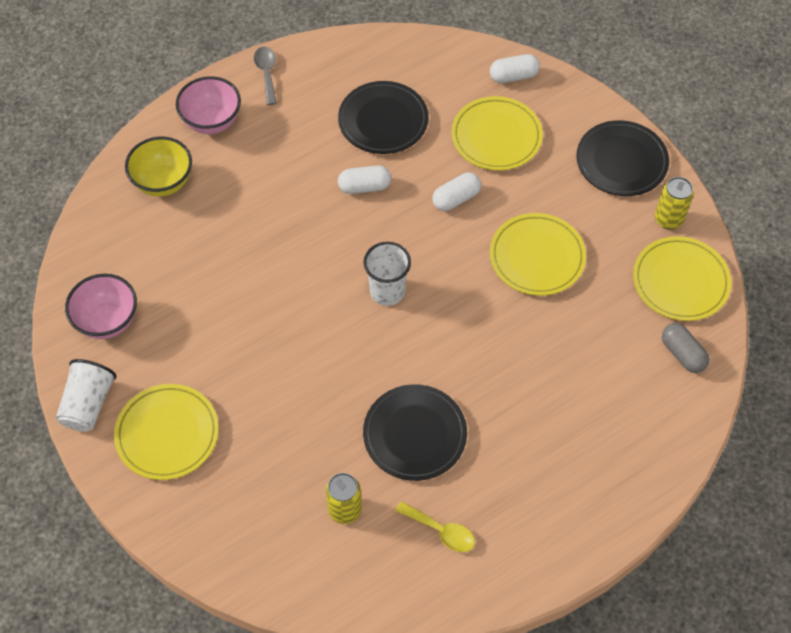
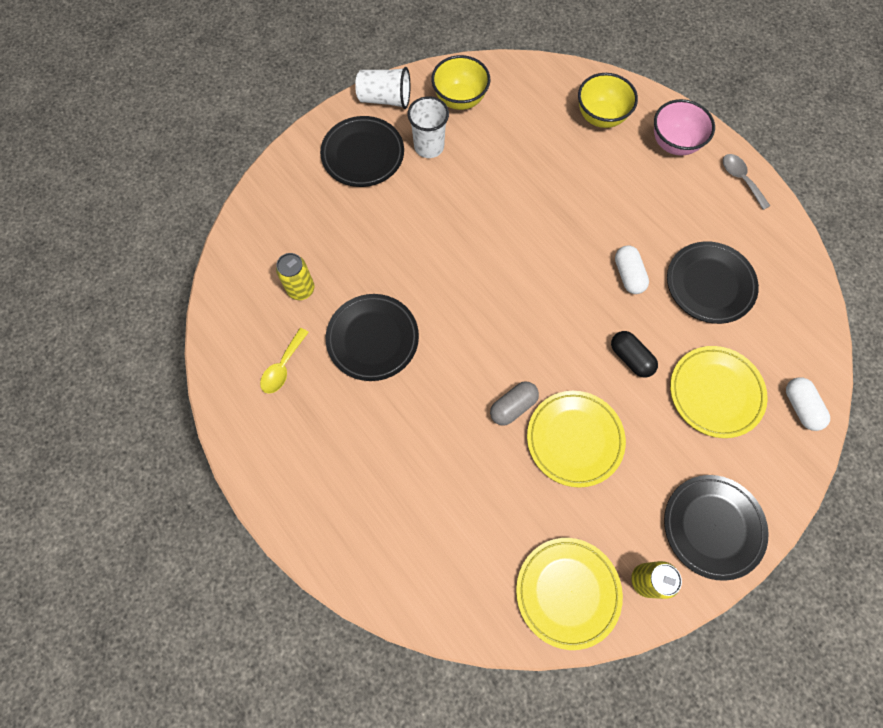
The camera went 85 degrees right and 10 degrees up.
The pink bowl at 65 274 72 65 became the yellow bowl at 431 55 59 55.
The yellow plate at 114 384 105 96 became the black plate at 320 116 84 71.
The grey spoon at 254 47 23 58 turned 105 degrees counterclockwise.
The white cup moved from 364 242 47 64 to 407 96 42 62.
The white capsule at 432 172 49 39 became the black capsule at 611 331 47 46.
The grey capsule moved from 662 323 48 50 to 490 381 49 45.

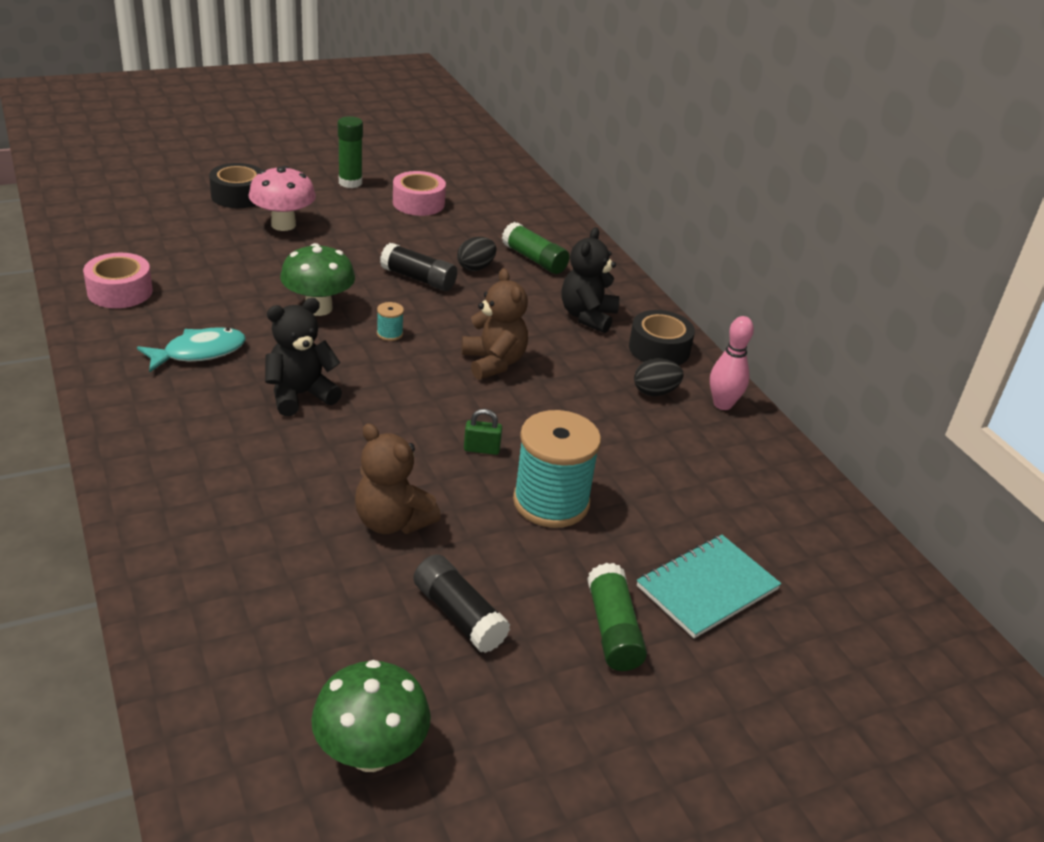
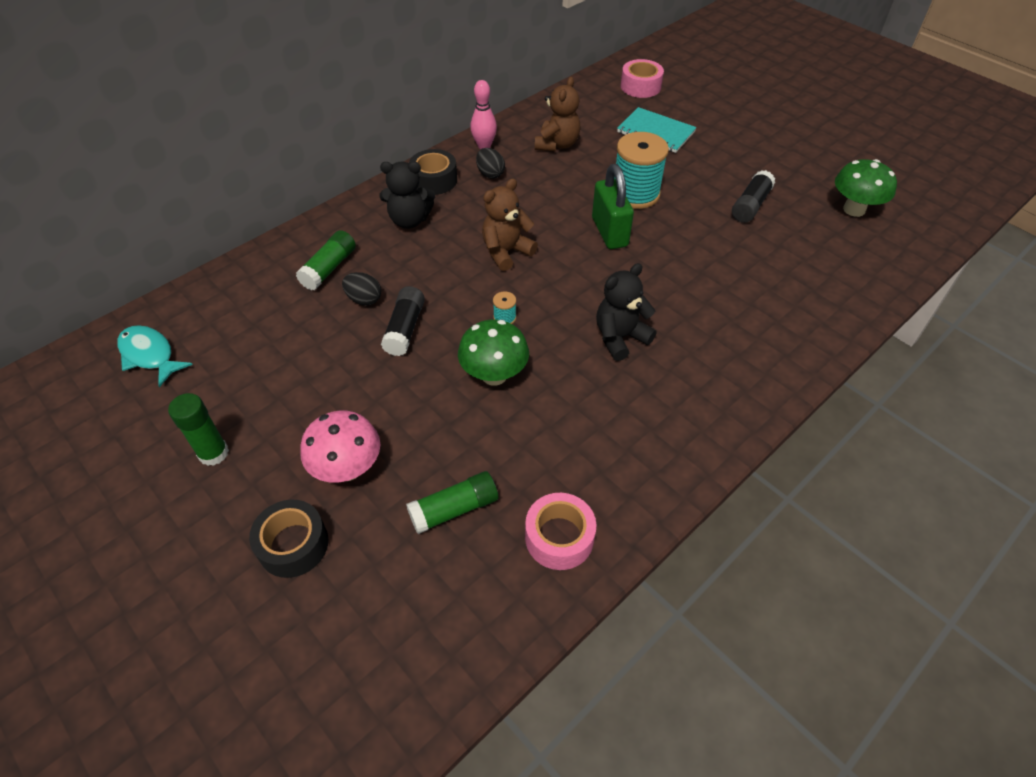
The camera went 105 degrees left and 15 degrees up.
The turquoise fish moved from 137 327 109 46 to 117 325 76 62.
The black teddy bear at 265 298 77 118 turned 105 degrees clockwise.
The brown teddy bear moved from 355 423 86 111 to 535 77 46 74.
The pink tape moved from 393 171 53 45 to 621 59 43 39.
The green padlock at 464 409 38 46 changed to 2.17 times the size.
The green glue stick moved from 587 563 60 108 to 406 471 92 63.

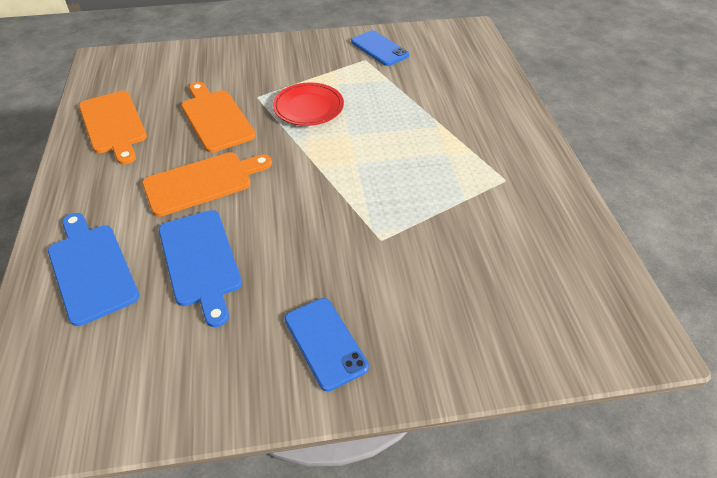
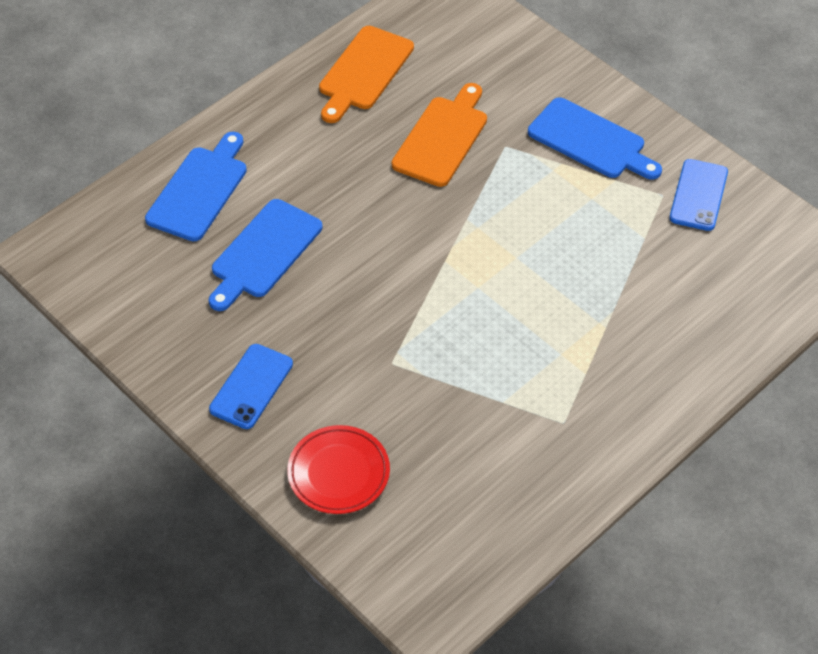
The camera went 55 degrees right and 5 degrees up.
The orange cutting board at 142 152 130 65 disappeared.
The red plate moved from 273 82 71 44 to 287 425 103 89.
The blue cutting board at 528 97 134 83 appeared.

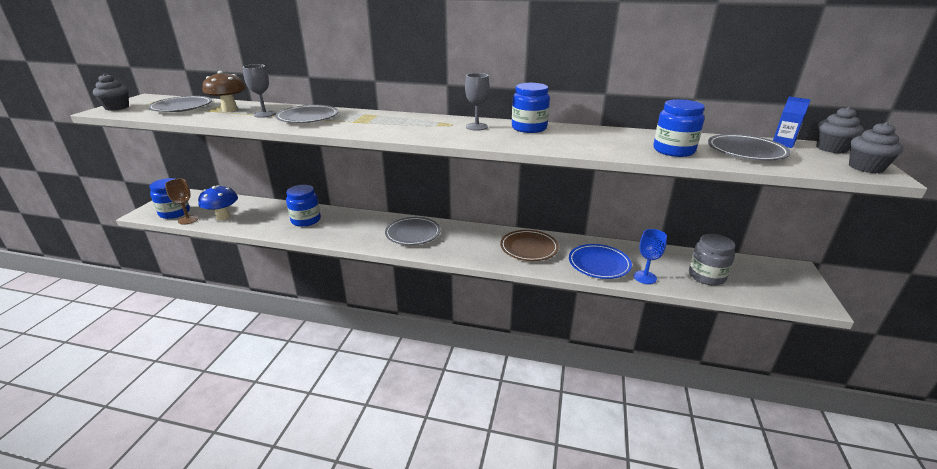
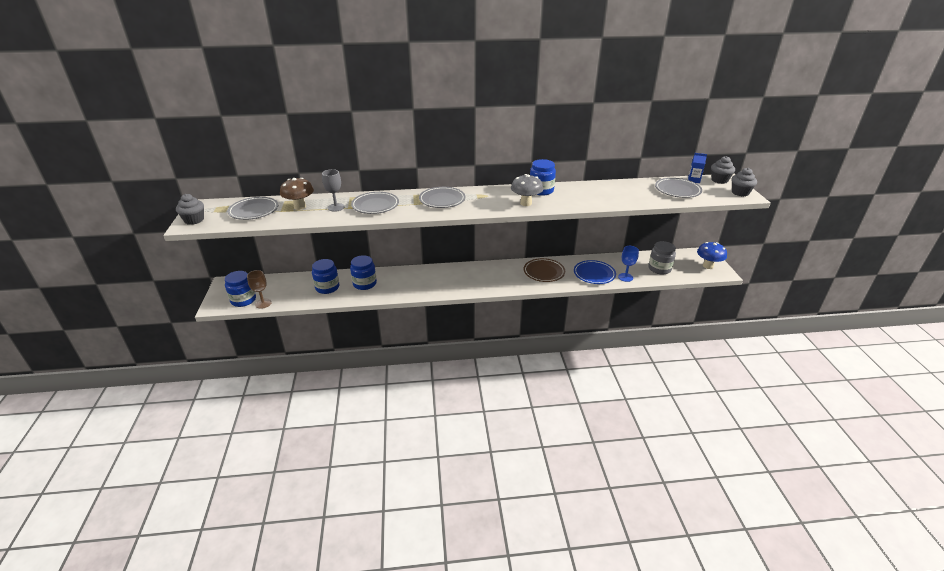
The camera went 20 degrees left and 5 degrees up.
The blue mushroom moved from 198 185 40 35 to 697 242 30 27.
The grey plate moved from 385 217 55 28 to 419 187 46 21.
The grey goblet at 465 73 24 58 disappeared.
The blue jar moved from 654 99 51 58 to 312 259 27 35.
The grey mushroom at 511 174 32 32 appeared.

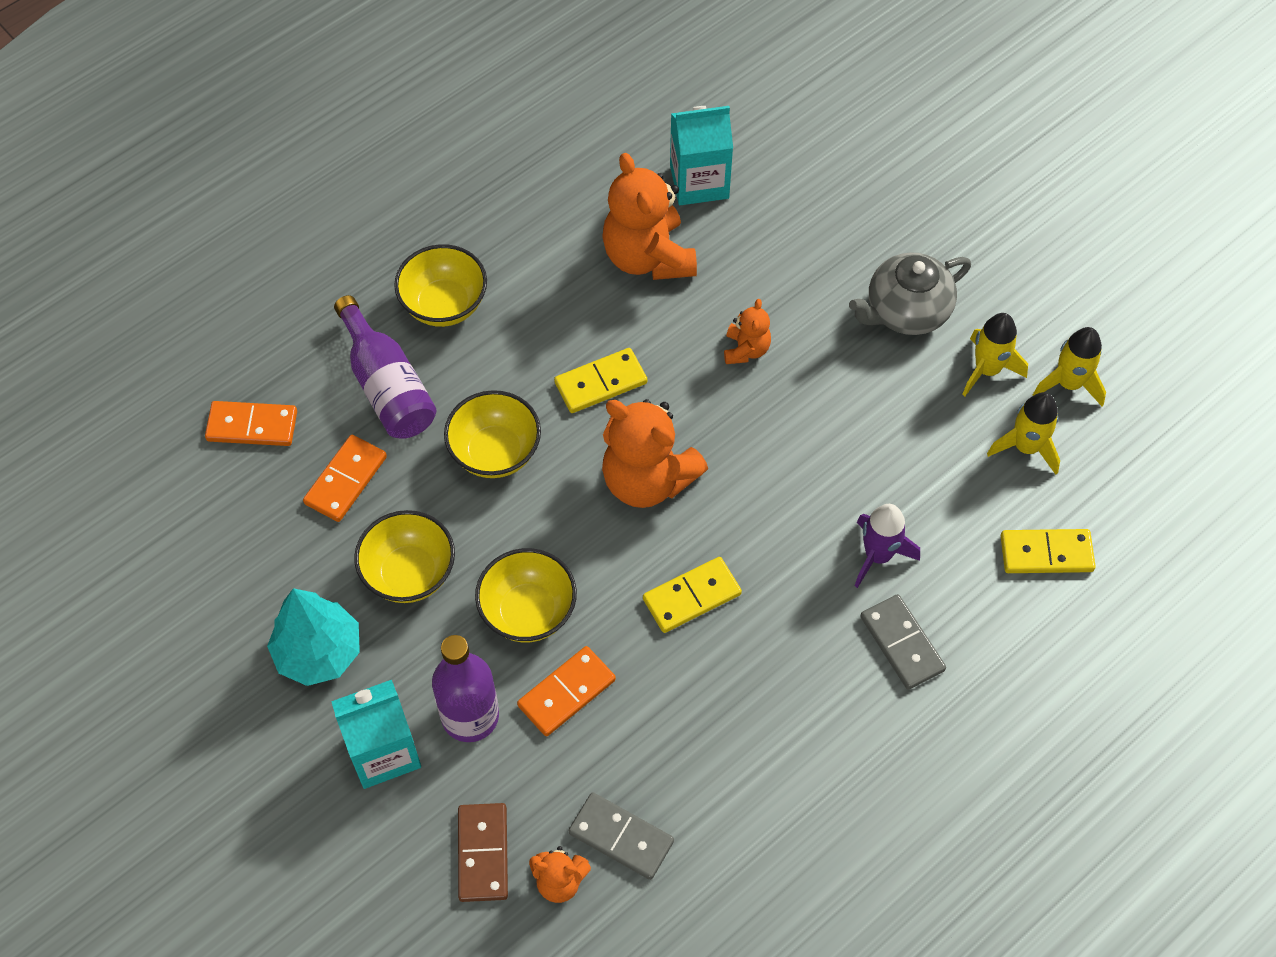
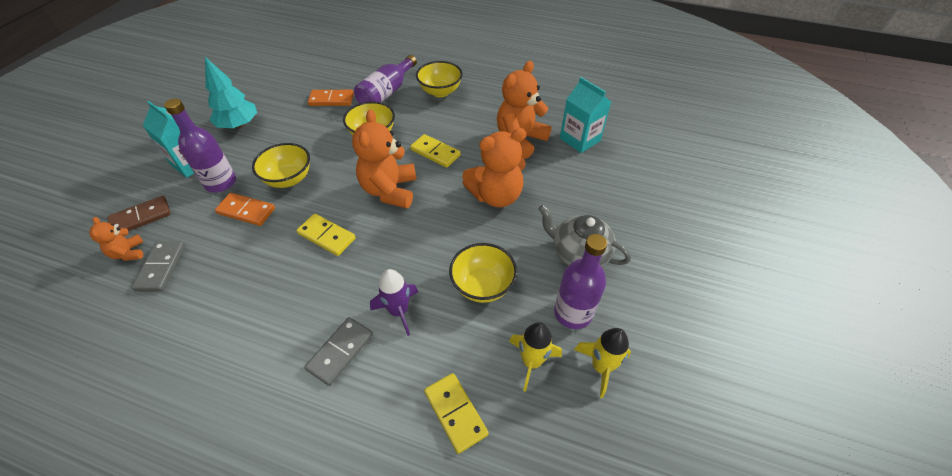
The camera went 60 degrees right and 10 degrees down.
The orange domino at 205 401 92 45 disappeared.
The yellow bowl moved from 354 510 101 93 to 449 243 68 60.
The orange teddy bear at 724 299 47 65 changed to 2.00 times the size.
The yellow rocket at 962 313 66 83 was replaced by the purple bottle at 554 234 53 95.

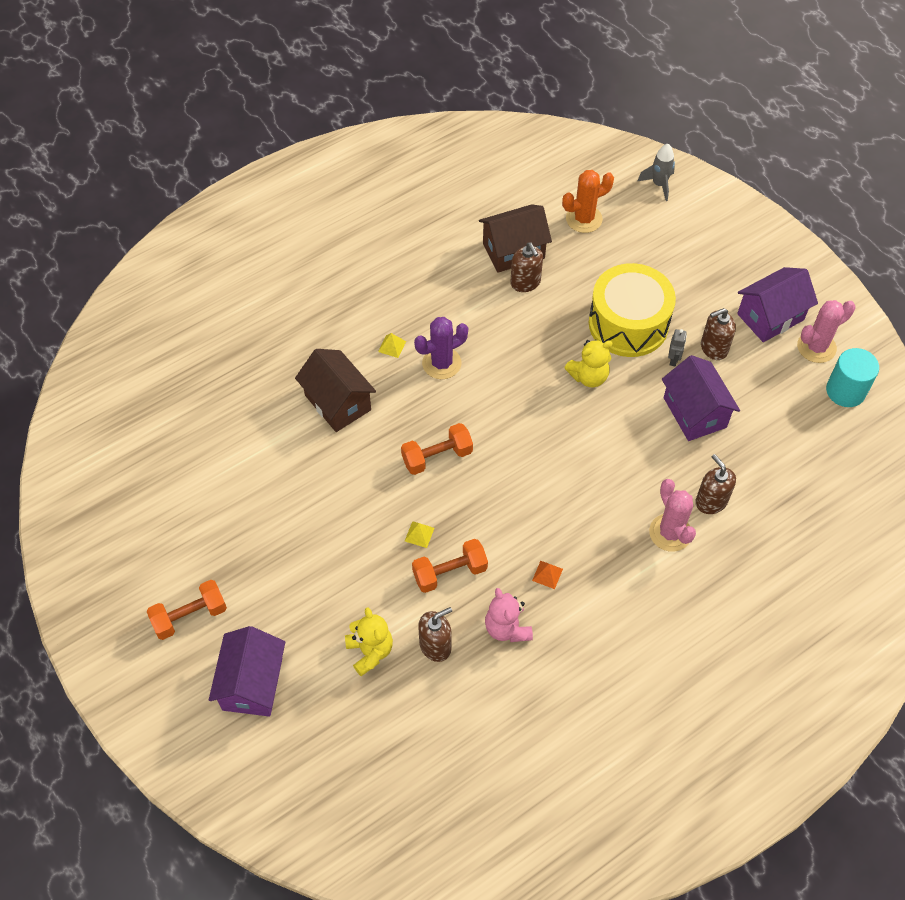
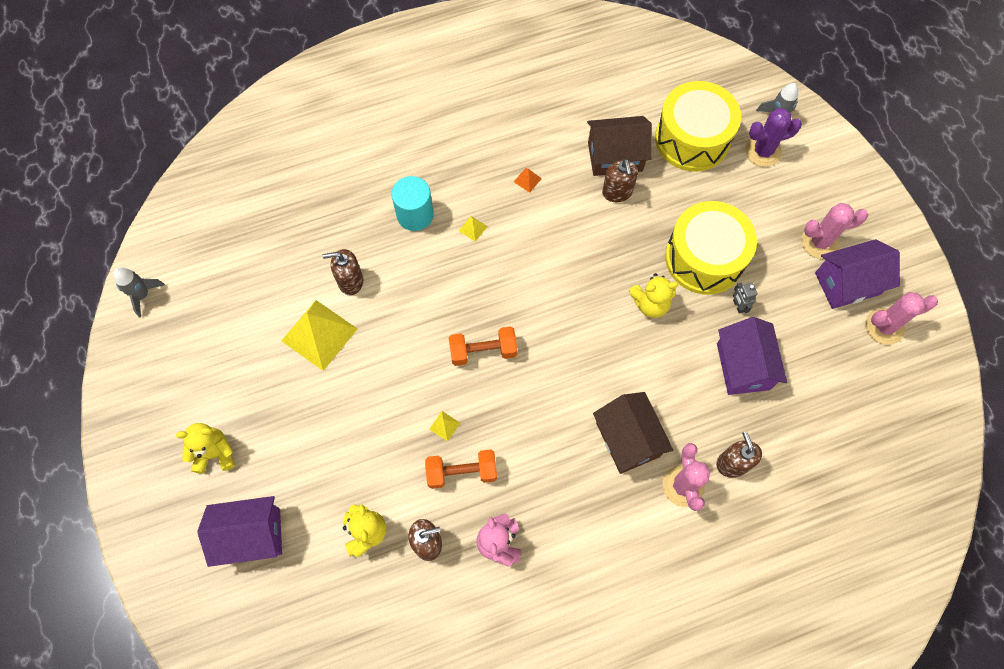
The camera went 15 degrees right and 10 degrees up.
The orange dumbbell at 146 580 81 60 was replaced by the yellow teddy bear at 176 423 59 51.
The purple house at 209 626 76 91 turned 60 degrees clockwise.
The brown house moved from 295 349 81 83 to 593 392 80 82.
The purple cactus moved from 414 317 54 62 to 745 108 57 59.
The orange pyramid moved from 532 561 31 28 to 514 168 28 25.
The orange cactus at 562 170 52 63 was replaced by the yellow drum at 655 81 86 91.
The grey robot at 668 329 19 37 turned 135 degrees clockwise.
The brown soap dispenser moved from 701 308 35 52 to 322 249 41 46.
The turquoise cylinder moved from 826 348 53 59 to 391 176 43 55.
The grey rocket at 114 267 51 51 appeared.
The yellow pyramid at 281 300 76 71 appeared.
The pink cactus at 801 203 67 56 appeared.

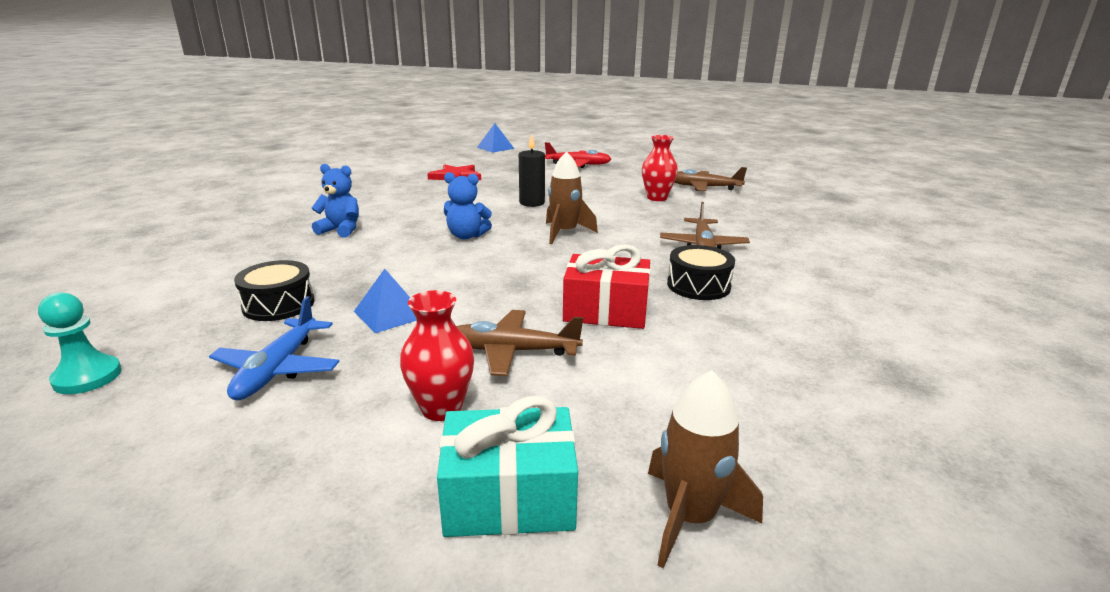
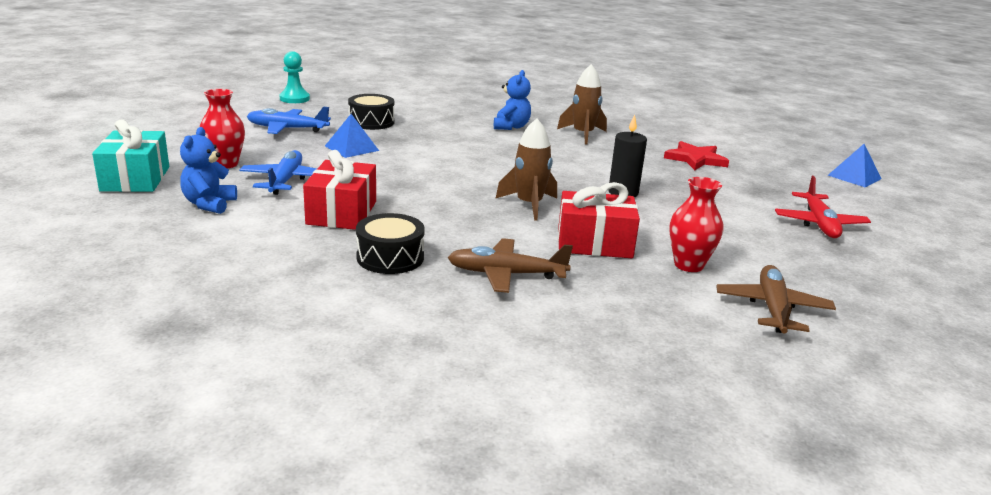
The camera went 85 degrees right and 0 degrees up.
The blue teddy bear moved from 444 172 48 67 to 180 127 57 87.
The brown plane at 457 310 126 66 became the blue plane at 239 150 78 45.
The brown rocket moved from 648 370 115 198 to 557 64 50 81.
The red gift at 558 182 82 76 appeared.

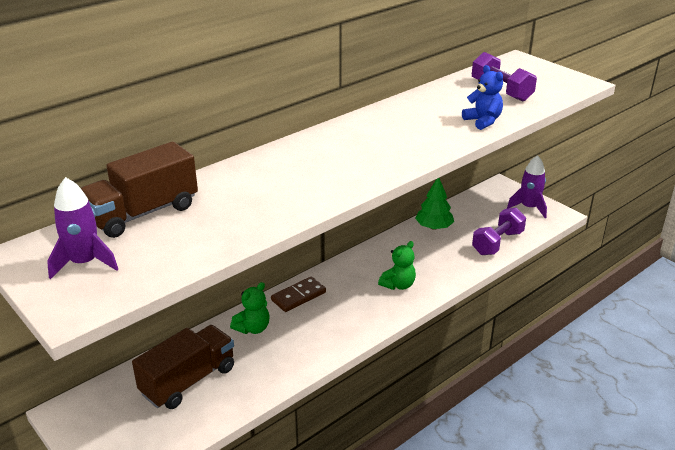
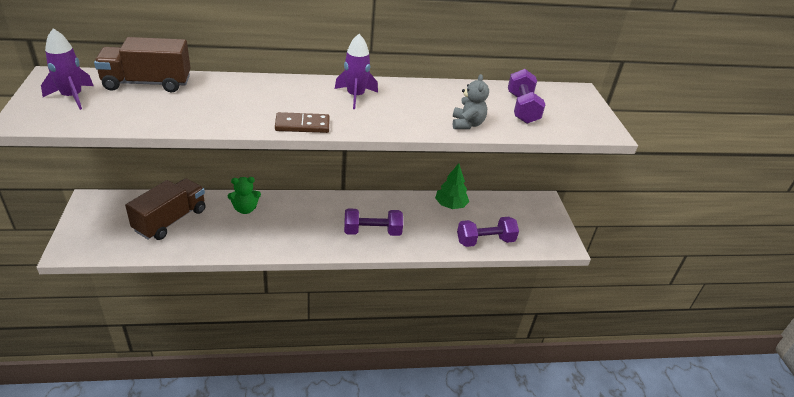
The camera went 30 degrees right and 5 degrees up.
The brown truck at 132 325 102 84 turned 45 degrees counterclockwise.
The brown domino moved from 271 277 55 35 to 275 112 55 21.
The green teddy bear at 378 241 38 49 was replaced by the purple dumbbell at 344 208 59 28.
The blue teddy bear at 462 65 41 65 became the grey teddy bear at 453 74 36 55.
The purple rocket moved from 507 155 40 63 to 335 34 43 75.

